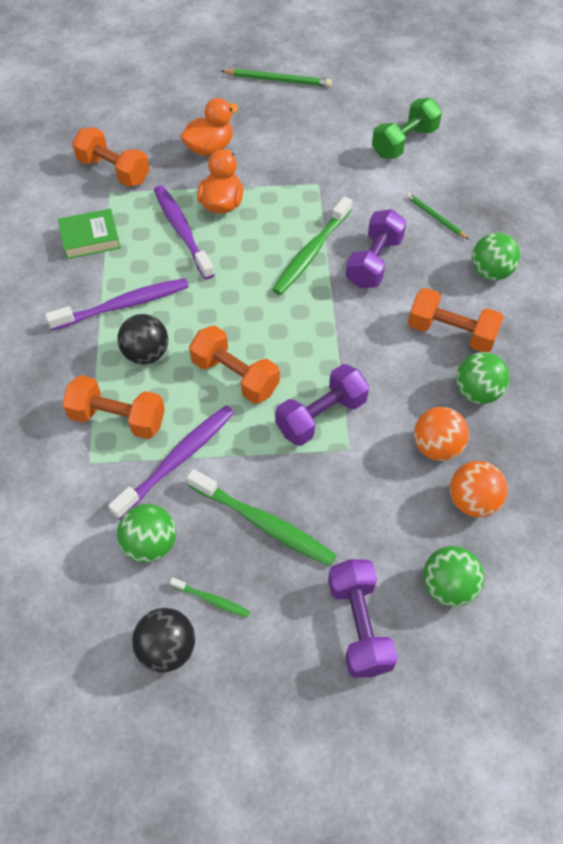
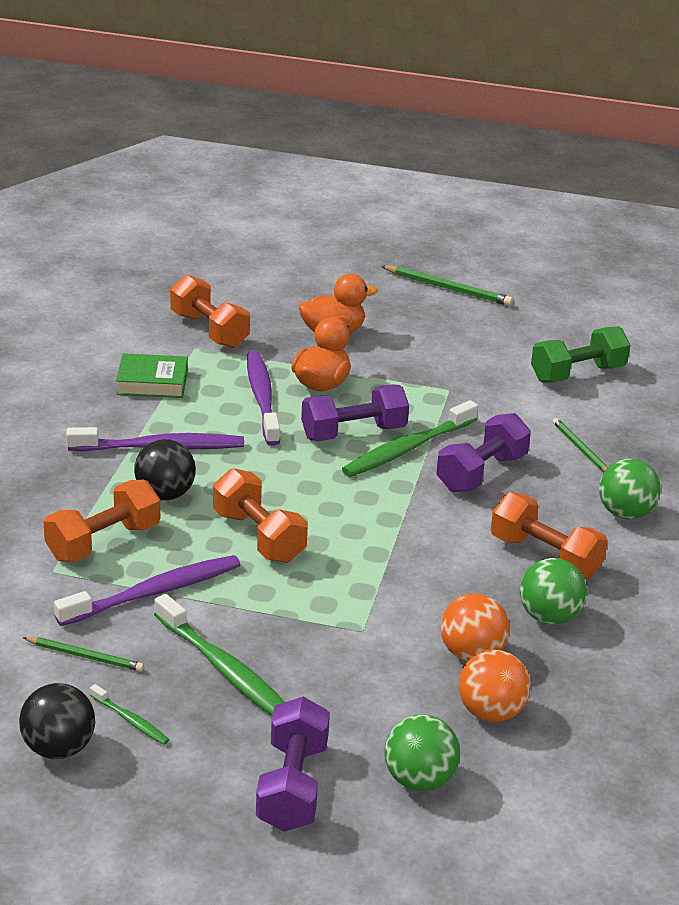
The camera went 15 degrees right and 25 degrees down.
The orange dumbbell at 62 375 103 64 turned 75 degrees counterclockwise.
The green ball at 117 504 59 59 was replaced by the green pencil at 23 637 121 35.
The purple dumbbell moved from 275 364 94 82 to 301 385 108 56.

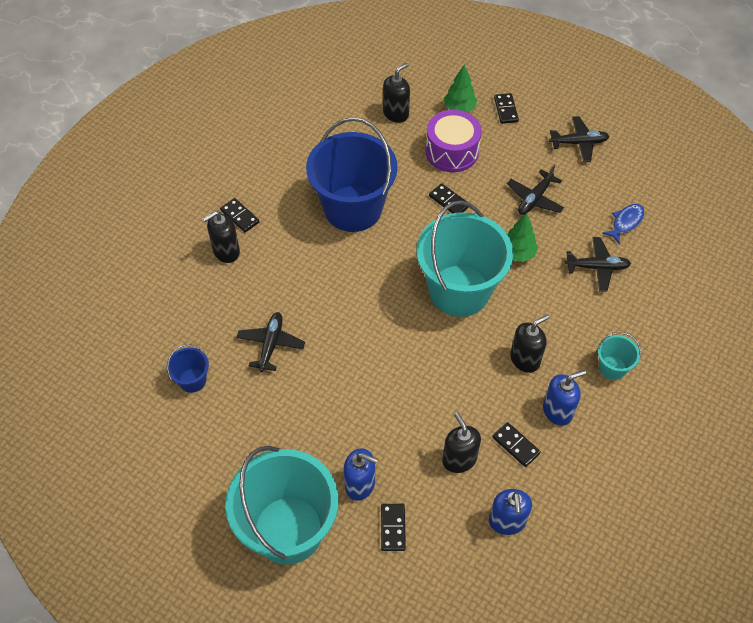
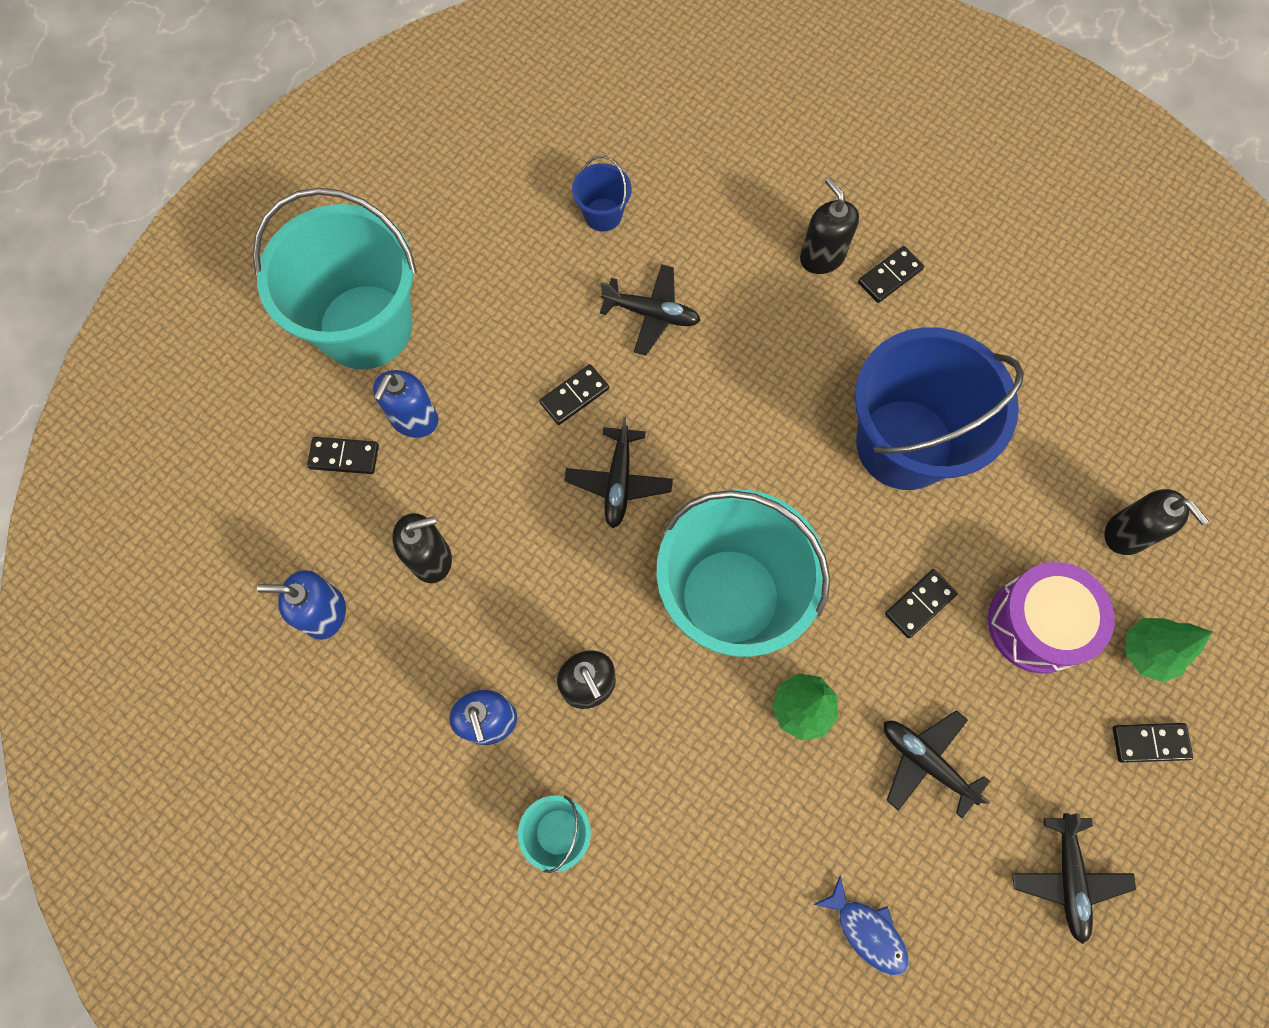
The camera went 95 degrees right and 15 degrees up.
The black domino moved from 492 422 49 45 to 539 364 70 61.
The black plane moved from 565 237 66 54 to 564 417 109 111.

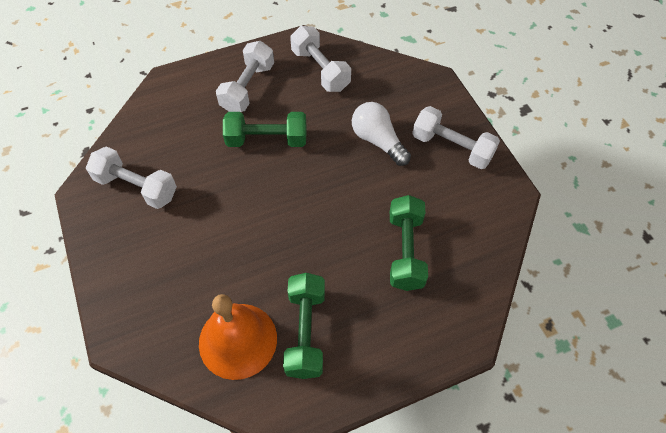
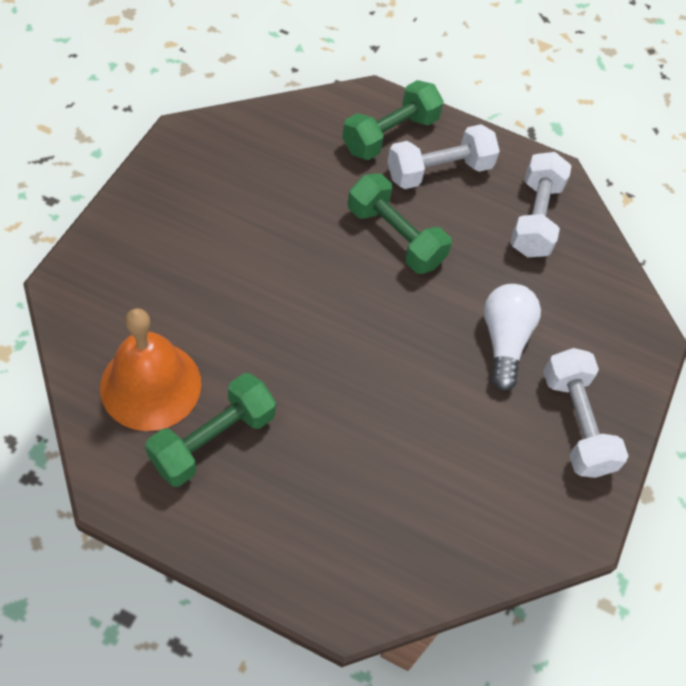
The camera went 40 degrees right and 0 degrees up.
The white dumbbell at 86 146 91 63 disappeared.
The green dumbbell moved from 390 195 38 96 to 342 80 102 80.

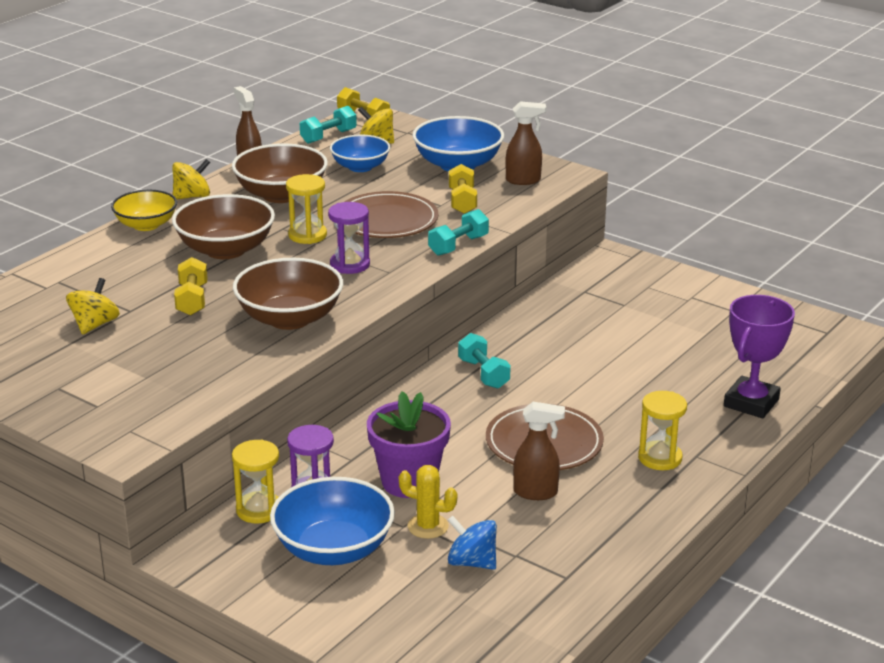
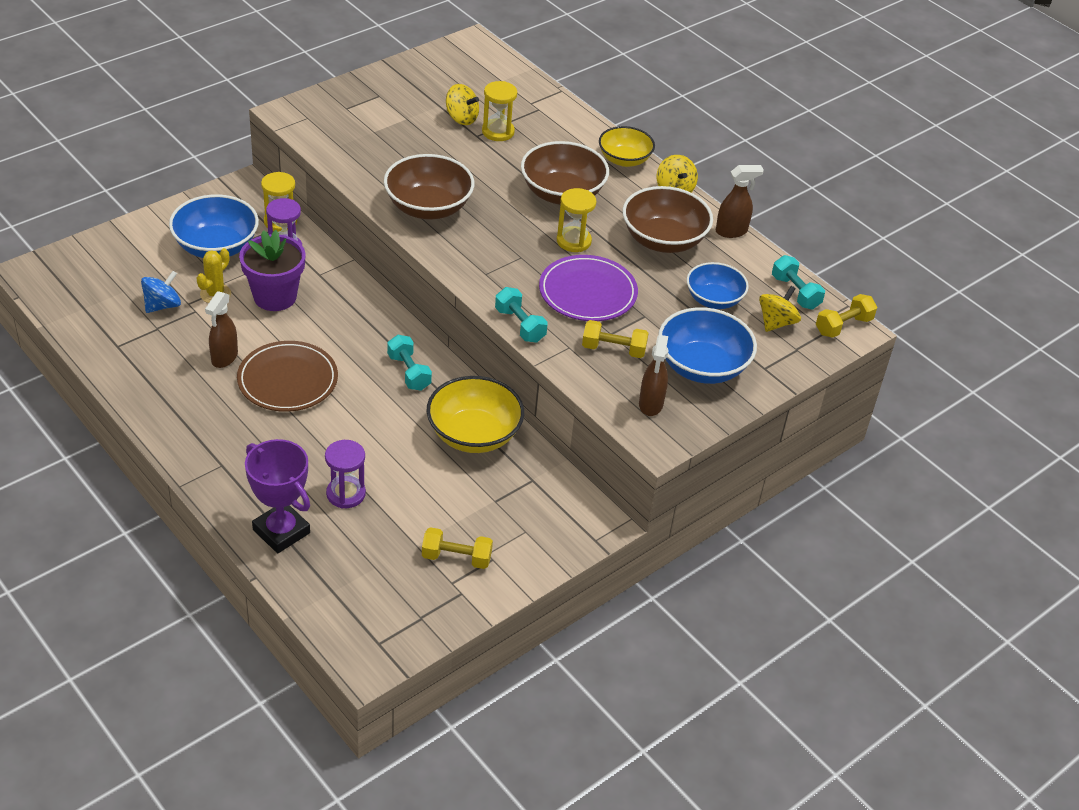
The camera went 100 degrees right and 15 degrees up.
The yellow dumbbell moved from 174 257 34 59 to 422 527 71 42.
The purple hourglass moved from 328 202 42 72 to 325 440 41 68.
The brown plate at 345 191 93 47 became the purple plate at 539 255 99 66.
The turquoise dumbbell at 458 333 53 56 turned 75 degrees clockwise.
The yellow hourglass moved from 638 391 49 79 to 482 81 35 60.
The yellow bowl at 427 376 97 77 appeared.

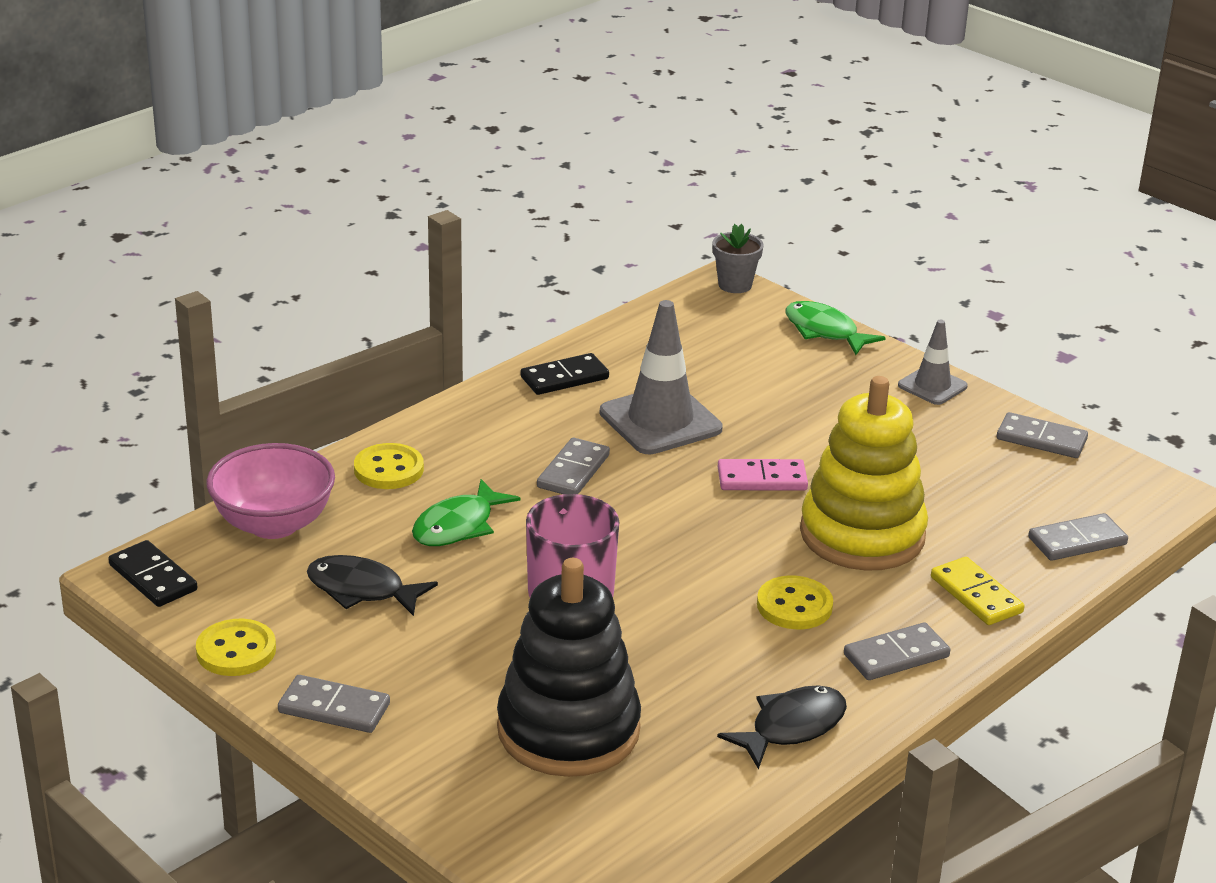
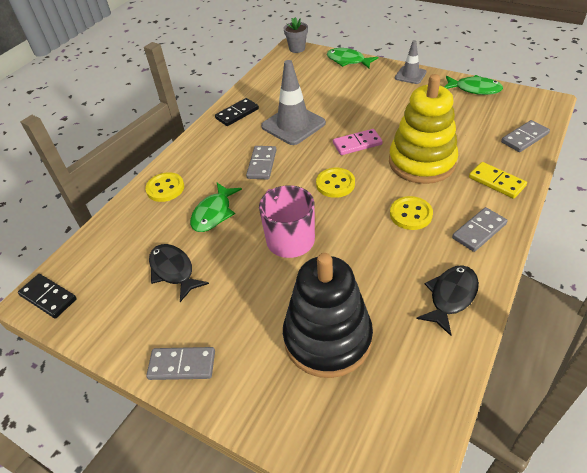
The camera went 10 degrees left and 15 degrees up.
The yellow button moved from 196 619 80 57 to 316 168 39 30.
The pink bowl at 206 443 129 96 disappeared.
The black fish at 307 555 131 61 turned 45 degrees clockwise.
The grey domino at 997 412 91 46 was replaced by the green fish at 444 75 59 20.

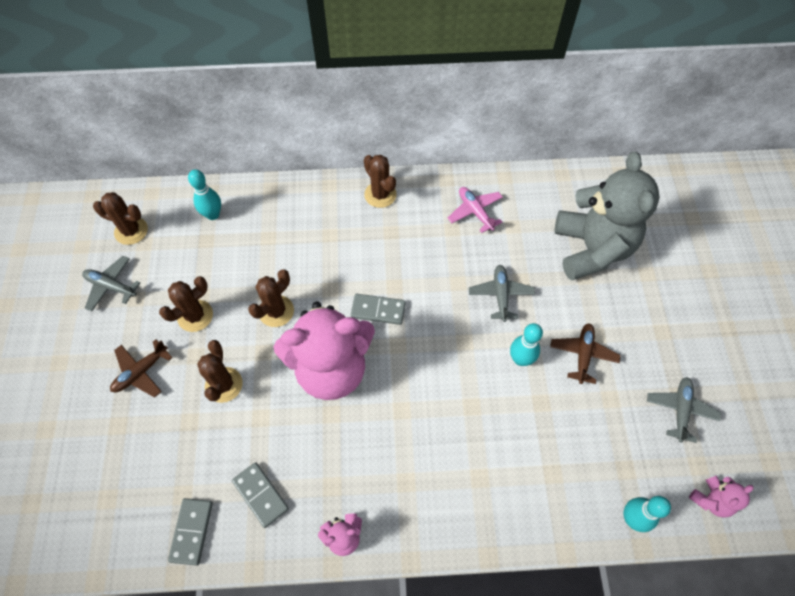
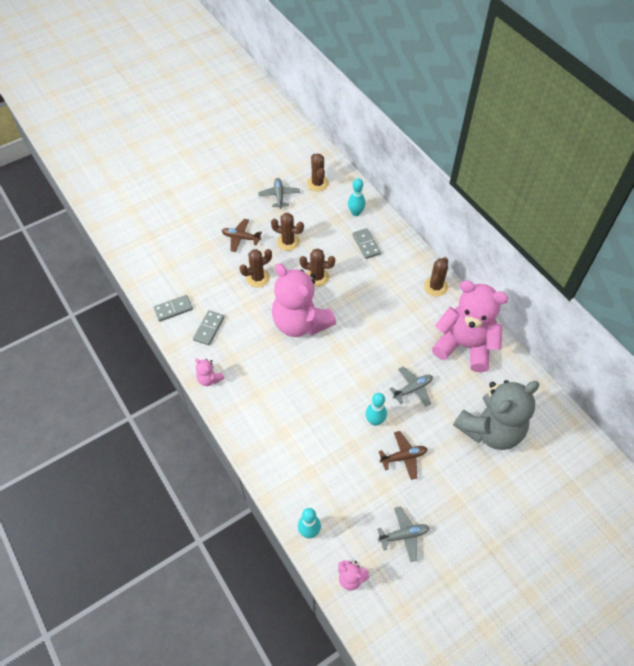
The camera went 60 degrees right and 5 degrees down.
The grey domino moved from 351 294 55 31 to 353 228 28 31.
The pink plane at 448 187 55 46 was replaced by the pink teddy bear at 432 280 76 92.

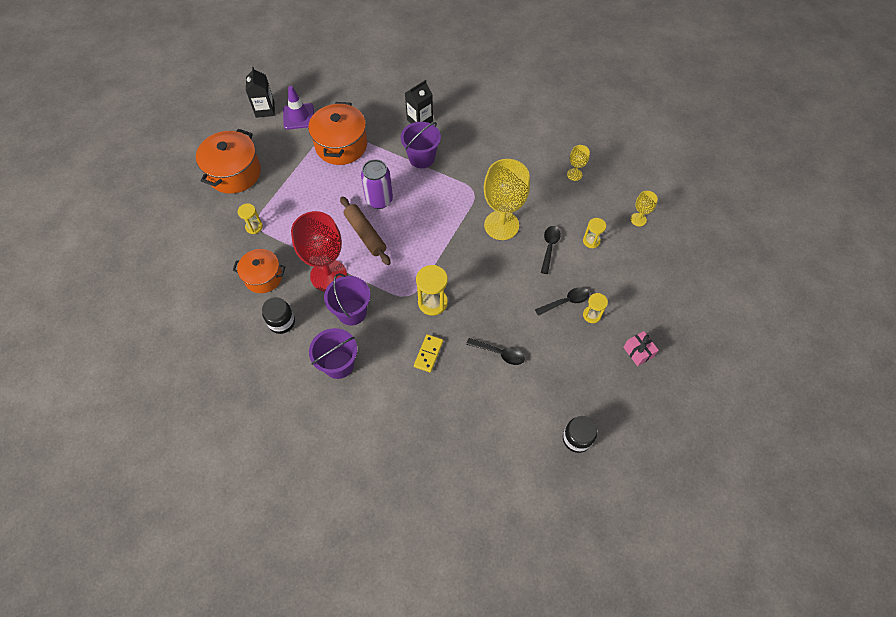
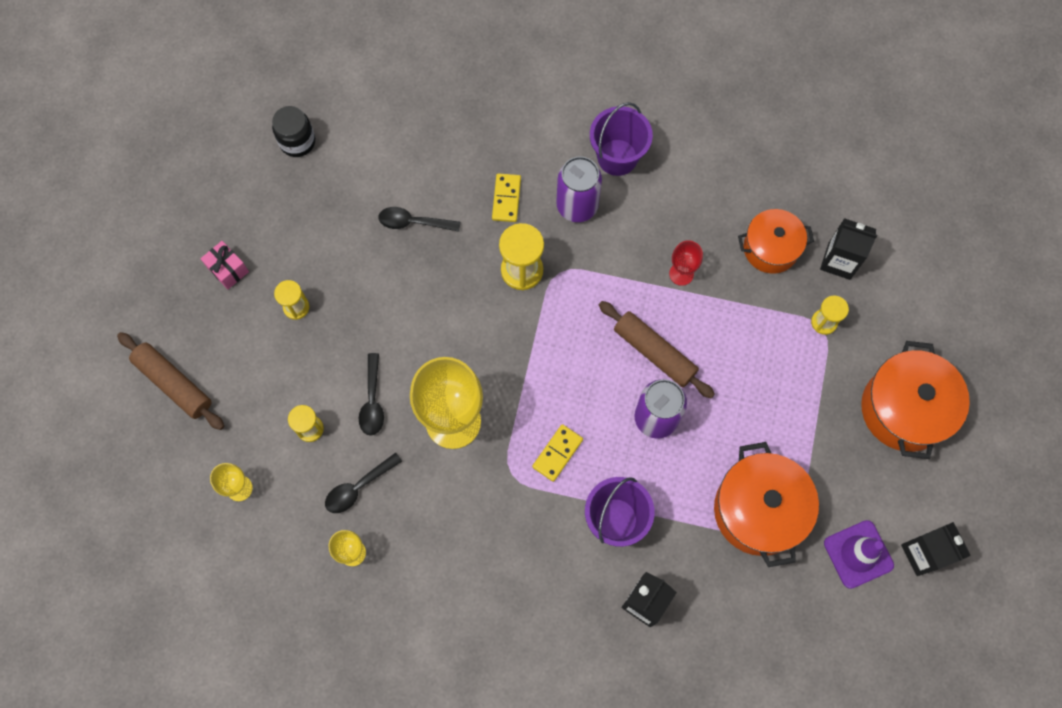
The camera went 165 degrees right and 10 degrees up.
The black jar at 262 297 33 37 disappeared.
The red goblet at 291 211 56 80 changed to 0.46 times the size.
The purple bucket at 324 273 46 53 disappeared.
The black spoon moved from 535 287 55 29 to 325 453 77 60.
The brown rolling pin at 117 332 107 98 appeared.
The yellow domino at 532 424 51 58 appeared.
The purple can at 556 156 46 66 appeared.
The black carton at 820 218 57 62 appeared.

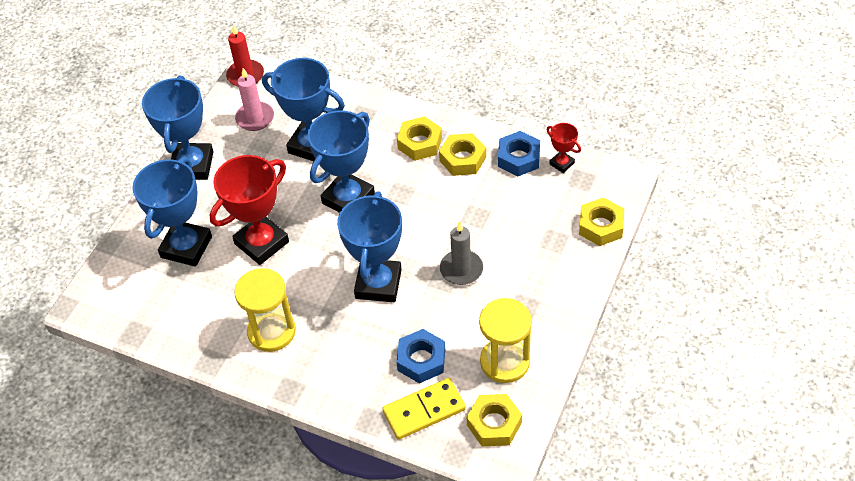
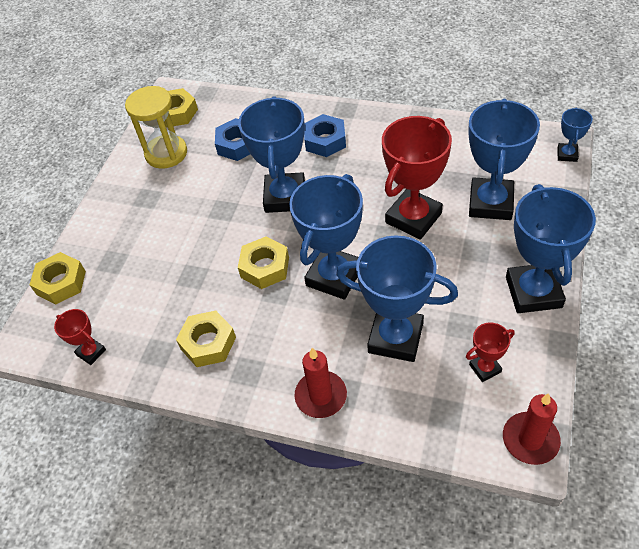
The camera went 175 degrees right and 0 degrees up.
The yellow hourglass at 234 268 62 84 disappeared.
The pink candle at 235 68 39 63 was replaced by the red trophy at 466 323 49 59.
The yellow domino at 382 378 84 62 disappeared.
The yellow nut moved from 397 116 45 45 to 238 236 51 53.
The grey candle at 440 221 43 64 disappeared.
The blue nut moved from 498 131 42 45 to 304 114 42 43.
The red candle at 294 348 53 70 appeared.
The blue trophy at 557 107 36 55 appeared.

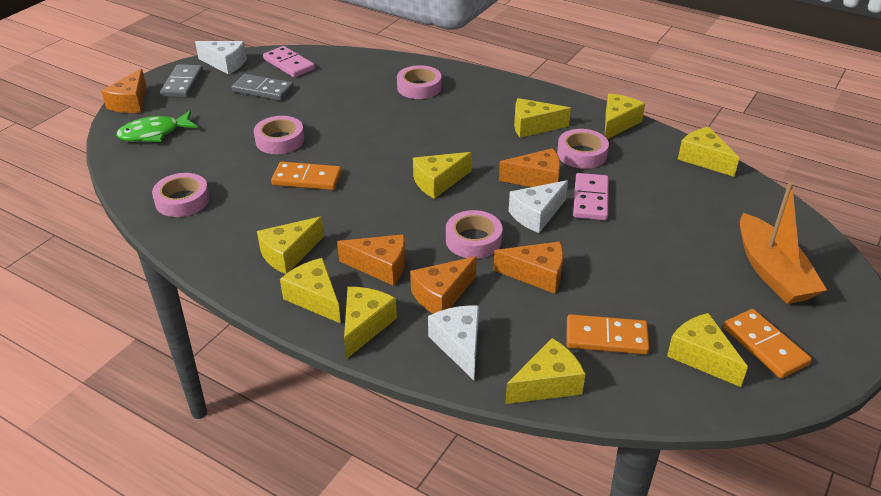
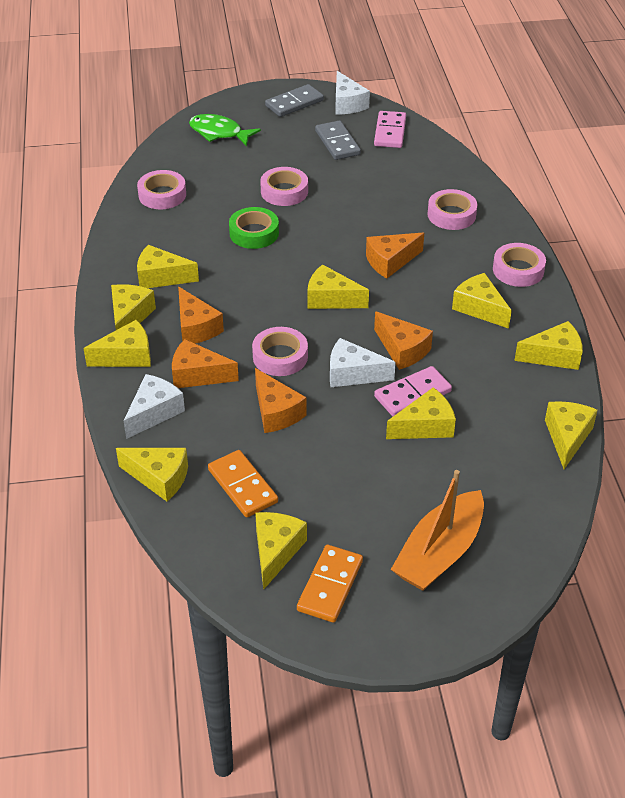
The camera went 50 degrees right and 5 degrees up.
The orange cheese moved from 101 68 46 45 to 366 233 58 46.
The orange domino at 271 161 71 29 was replaced by the green tape at 229 207 50 42.
The pink tape moved from 557 129 52 40 to 493 243 53 44.
The yellow cheese at 386 387 70 52 appeared.

